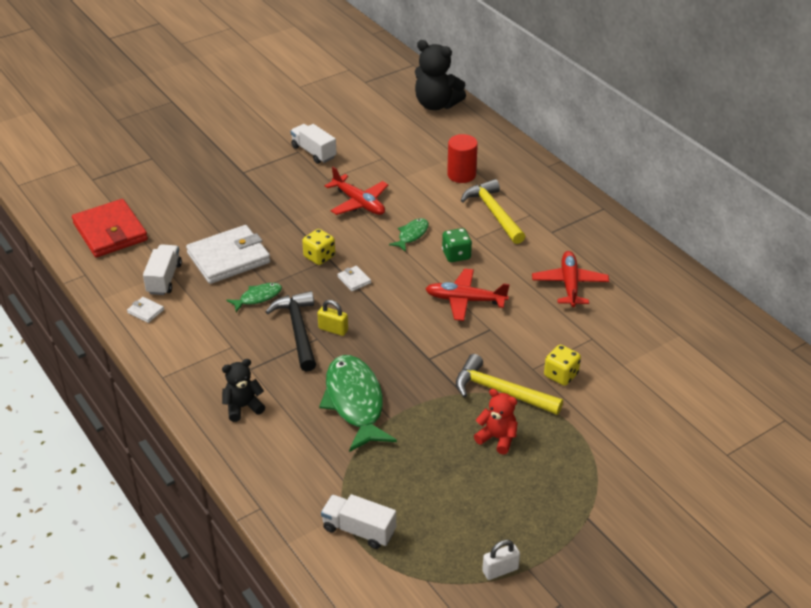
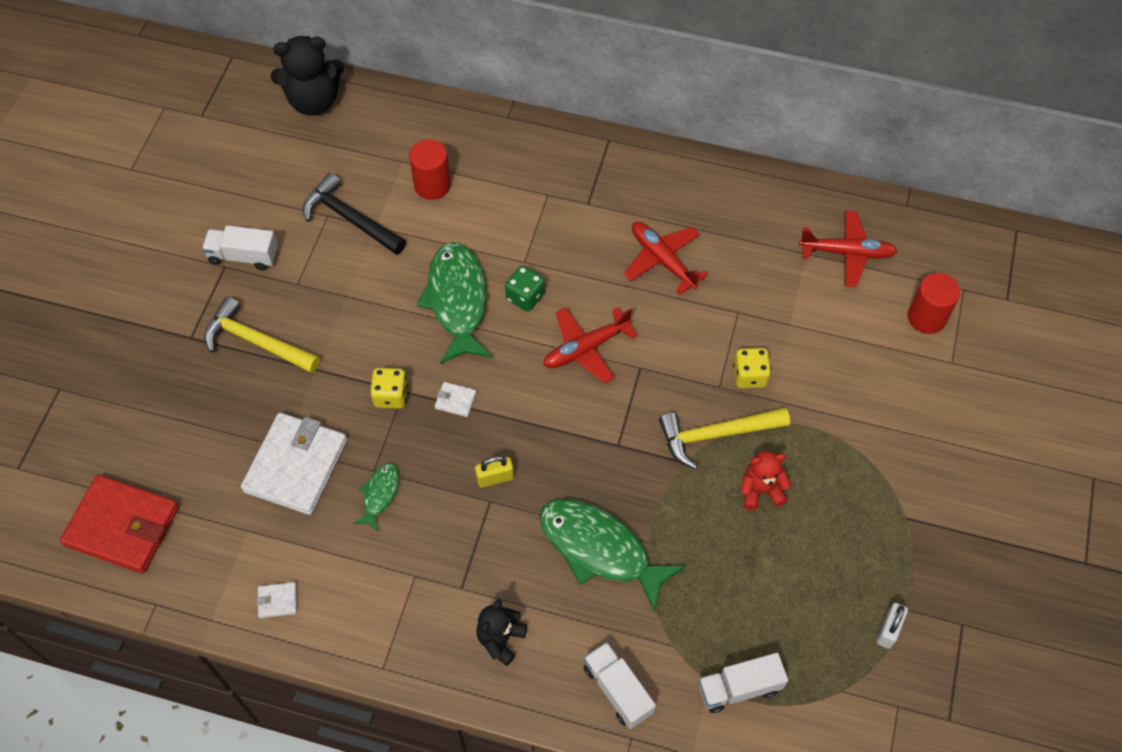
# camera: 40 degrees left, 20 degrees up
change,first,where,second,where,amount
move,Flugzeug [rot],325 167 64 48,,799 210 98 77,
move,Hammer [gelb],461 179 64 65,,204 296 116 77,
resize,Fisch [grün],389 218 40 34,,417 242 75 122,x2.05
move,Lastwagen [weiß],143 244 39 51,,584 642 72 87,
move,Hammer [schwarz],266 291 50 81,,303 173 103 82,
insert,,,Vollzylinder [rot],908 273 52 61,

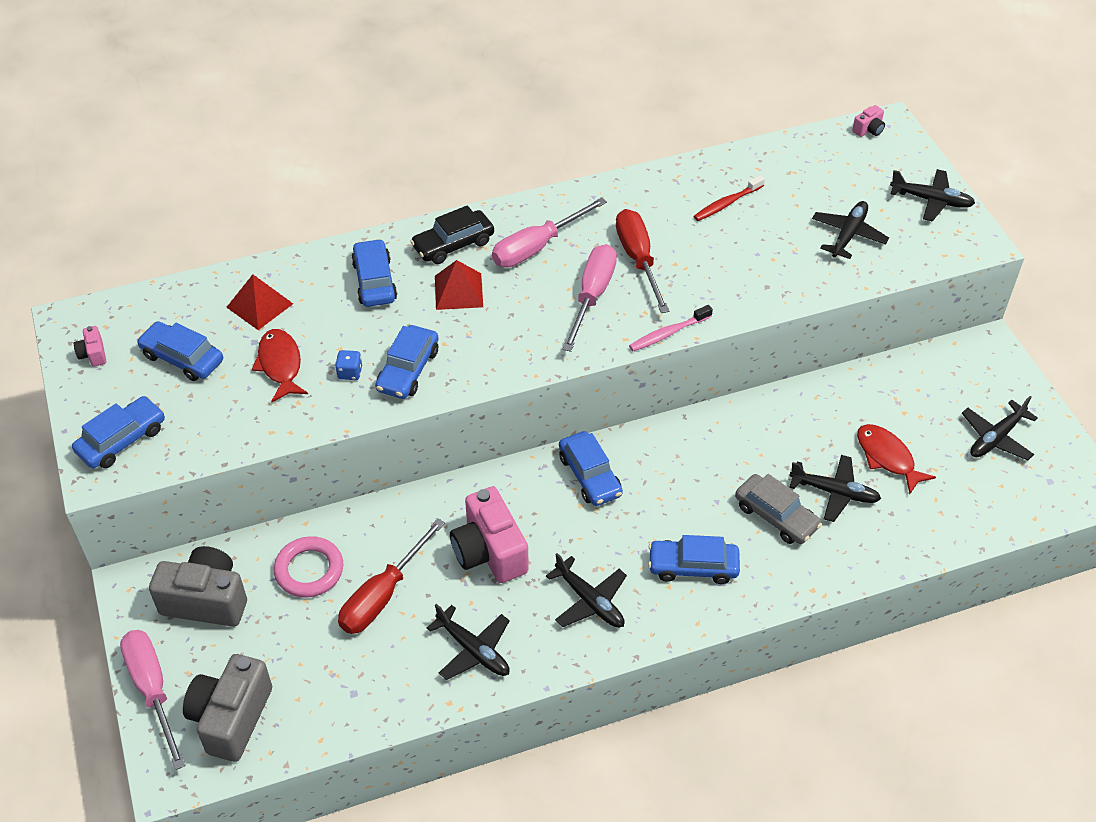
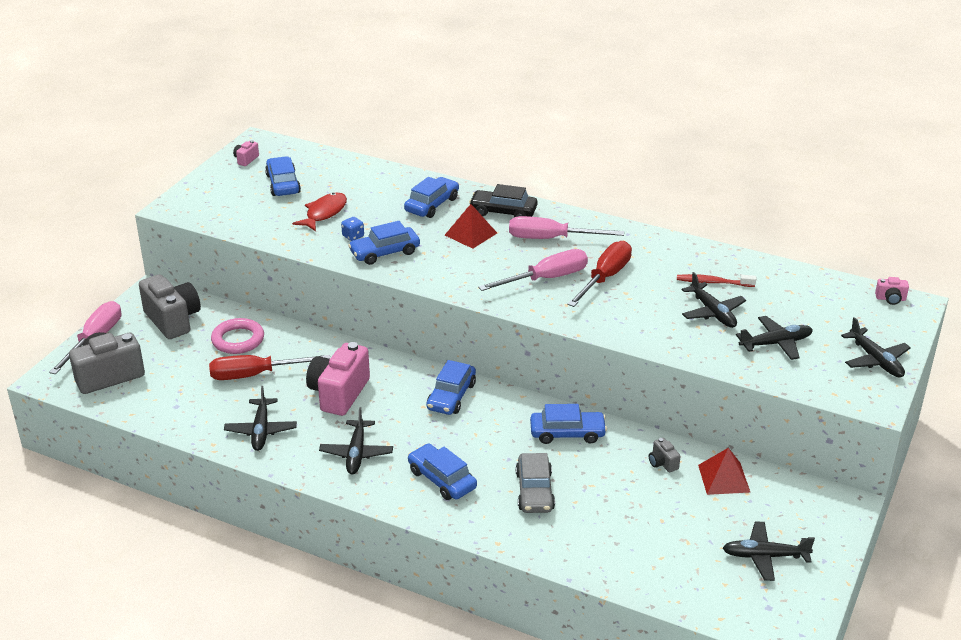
# camera: 45 degrees right, 15 degrees down
change,first,where,second,where,amount
move,Pyramide [rot],226 275 67 55,,698 448 53 47,
delete,Zahnbürste [rosa],629 305 84 46,,,
move,Auto [blau],72 396 93 72,,530 404 77 40,
delete,Fisch [rot],857 424 79 70,,,
move,Flugzeug [schwarz],789 455 92 67,,682 272 64 56,
insert,,,Kamera [grau],649 438 32 34,

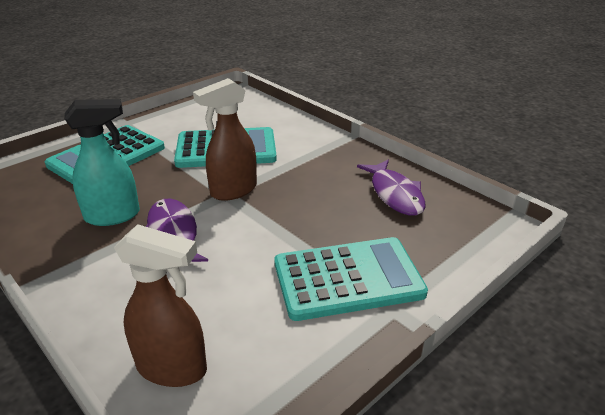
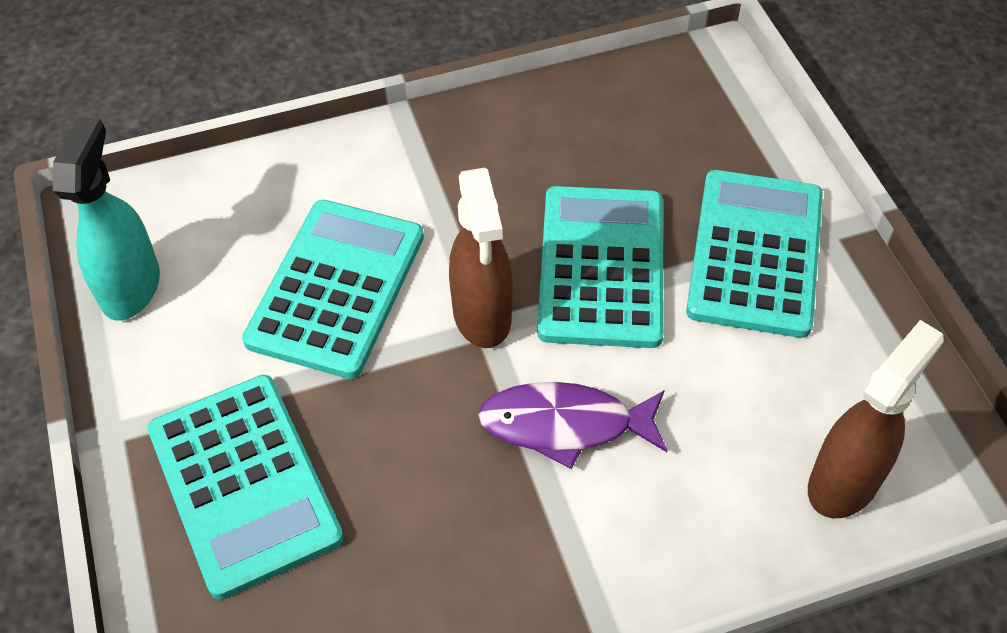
# camera: 65 degrees left, 20 degrees up
change,first,where,second,where,amount
move,Sprühflasche [türkis],64 99 76 127,,53 117 107 204,
delete,Fisch [lila],357 160 69 56,,,
insert,,,Taschenrechner [türkis],537 186 127 162,

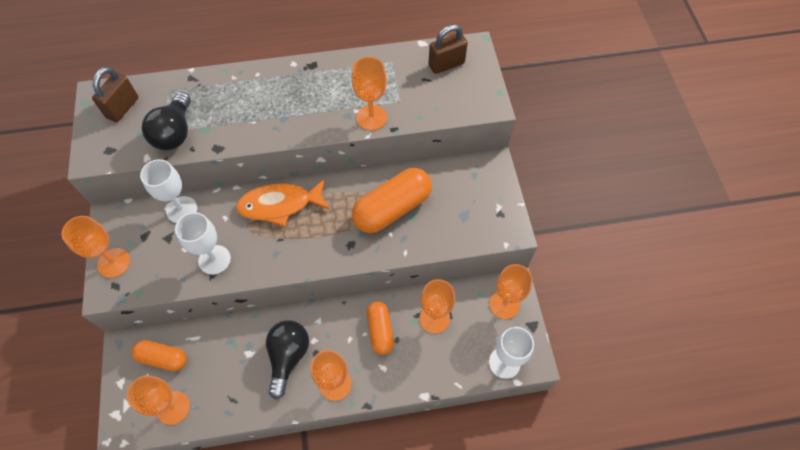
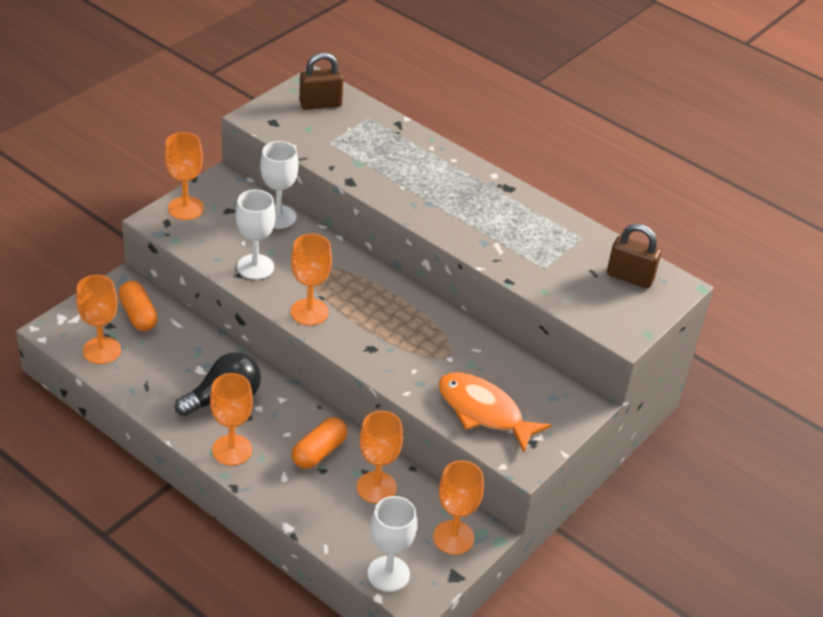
# camera: 45 degrees right, 20 degrees down
change,first,where,second,where,amount
move,Kelch [orange],352 57 35 74,,291 234 41 91,
delete,Glühbirne [schwarz],142 92 49 58,,,
delete,Kapsel [orange],352 168 80 65,,,
move,Fisch [orange],236 179 94 48,,438 372 113 81,

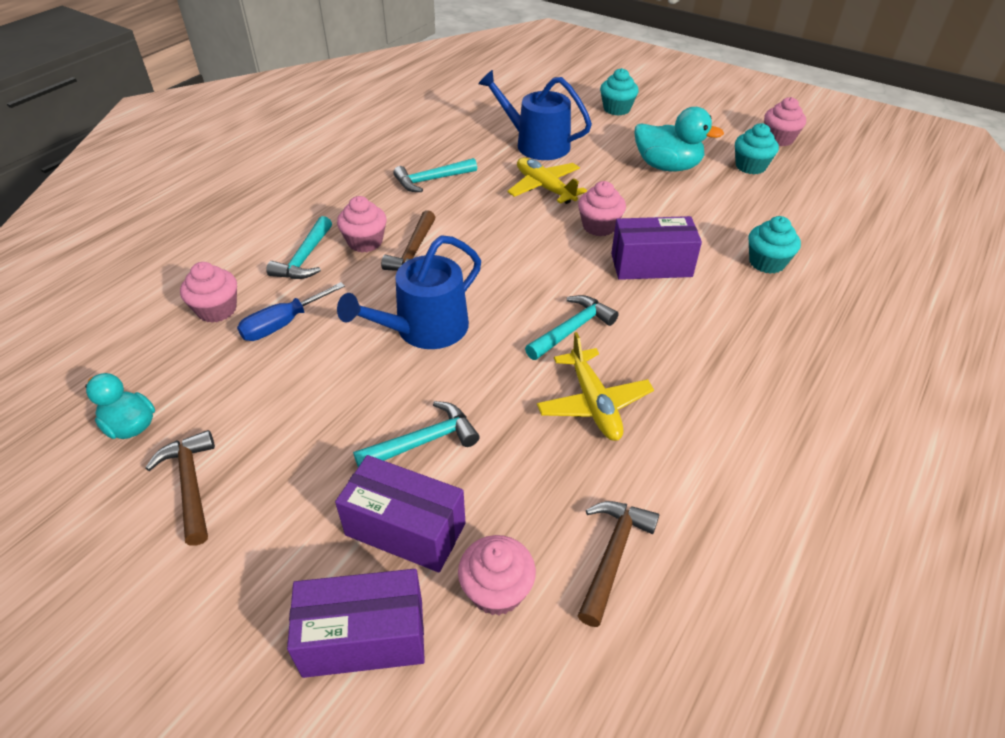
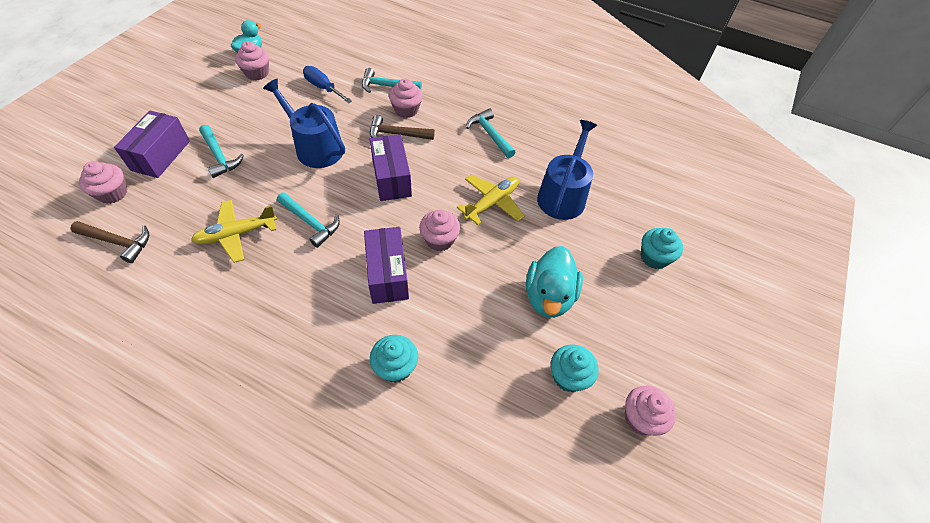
# camera: 80 degrees right, 10 degrees up
change,first,where,second,where,amount
move,Muffin [rosa],180 262 57 61,,235 41 34 39,
delete,Hammer [braun],145 430 70 116,,,
move,Schachtel [lila],287 569 138 109,,370 134 42 67,

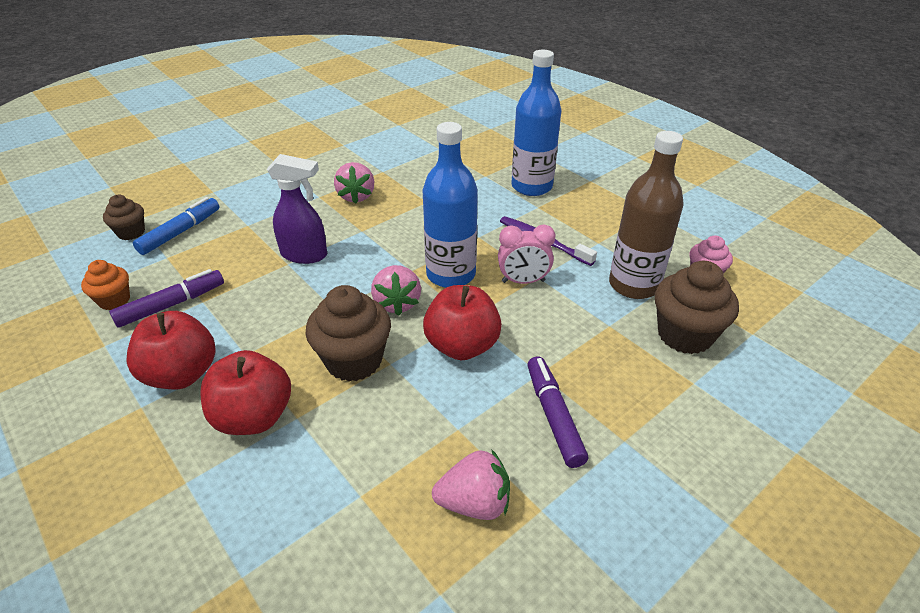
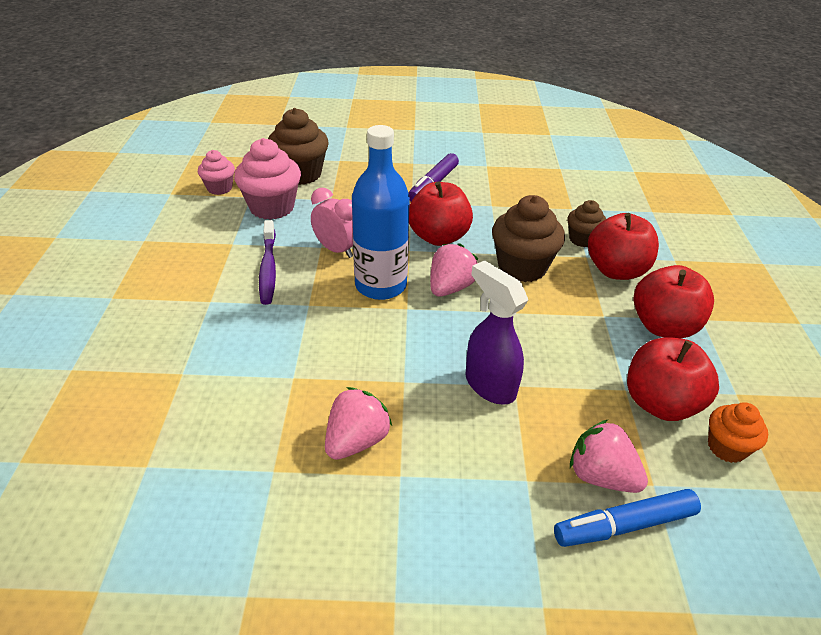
# camera: 140 degrees left, 0 degrees up
change,first,where,second,where,amount
delete,Flasche [blau],512 50 49 146,,,
replace,Flasche [braun],609 131 75 168,Muffin [rosa],234 138 67 82,
move,Muffin [braun],103 195 42 45,,567 200 39 47,
replace,Filzstift [lila],109 269 115 59,Apfel [rot],627 337 92 84,
move,Erdbeere [rosa],432 449 78 71,,570 420 78 73,

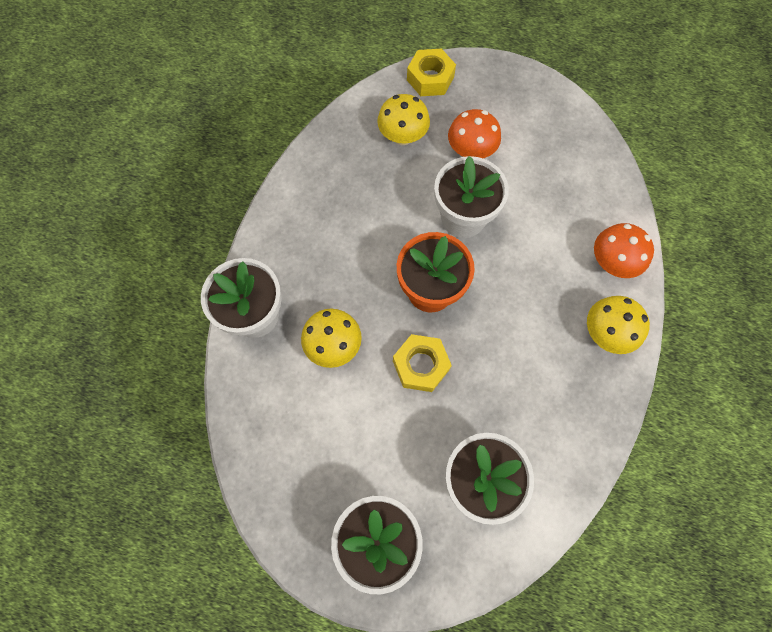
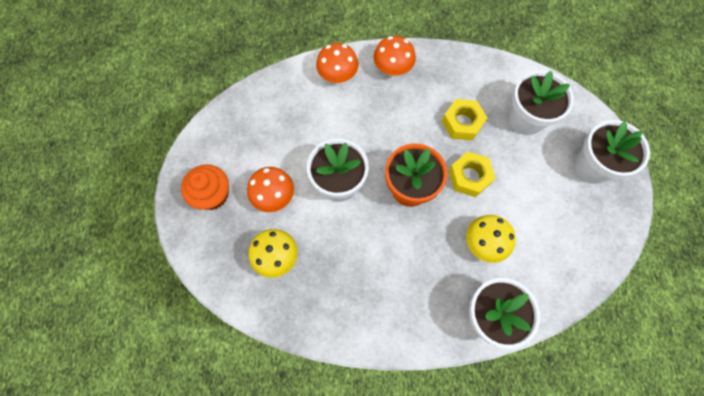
# camera: 110 degrees left, 0 degrees up
change,first,where,second,where,amount
move,Sechskantmutter [gelb],407 49 49 47,,442 99 45 42,
recolor,Pilz [gelb],587 296 63 58,Pilz [orange],374 36 42 40,
insert,,,Muffin [orange],181 165 48 45,

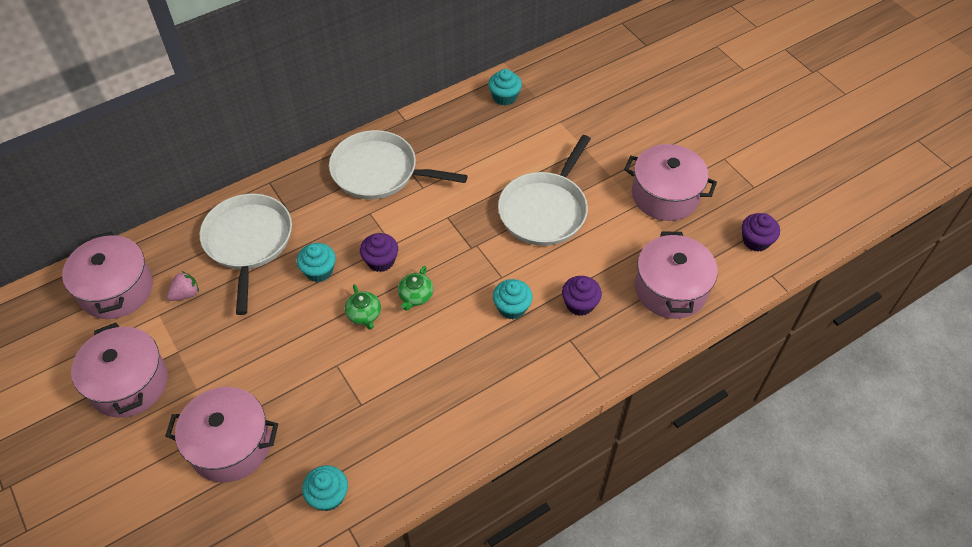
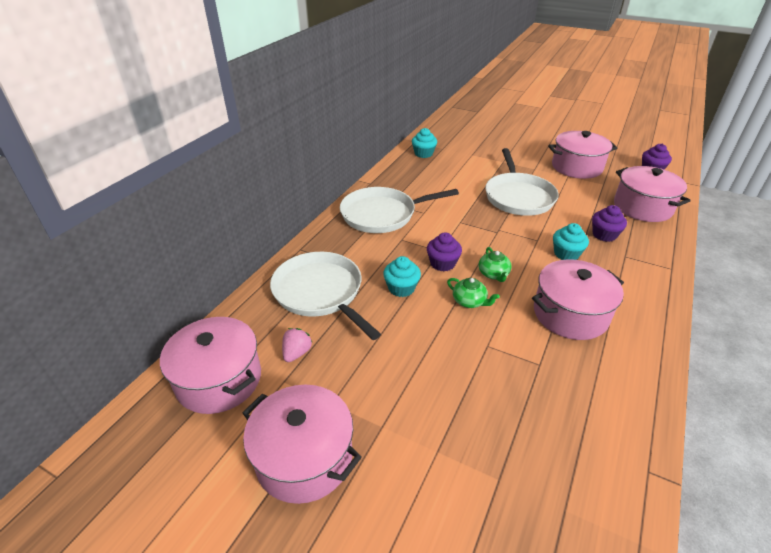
# camera: 30 degrees left, 15 degrees down
change,first,where,second,where,amount
move,Kochtopf [rosa],165 387 113 95,,532 259 92 81,
delete,Muffin [türkis],302 465 46 46,,,

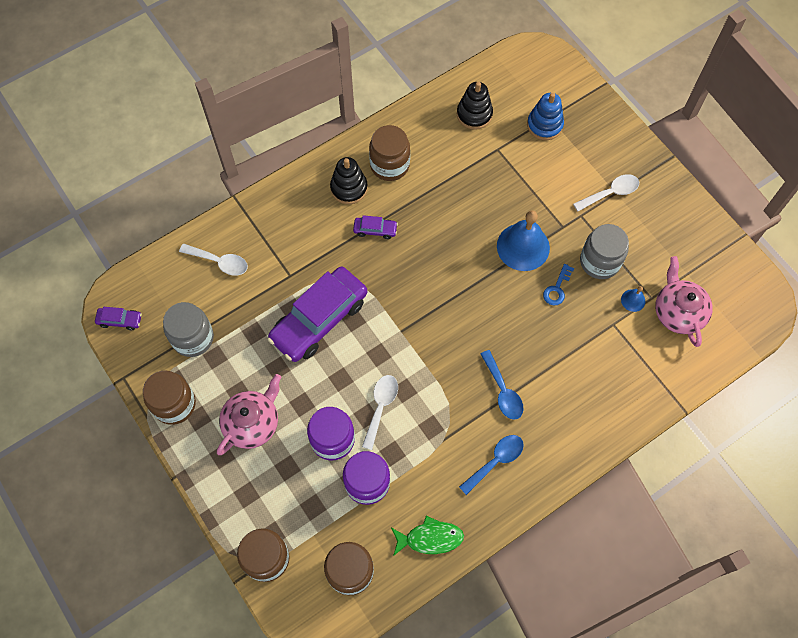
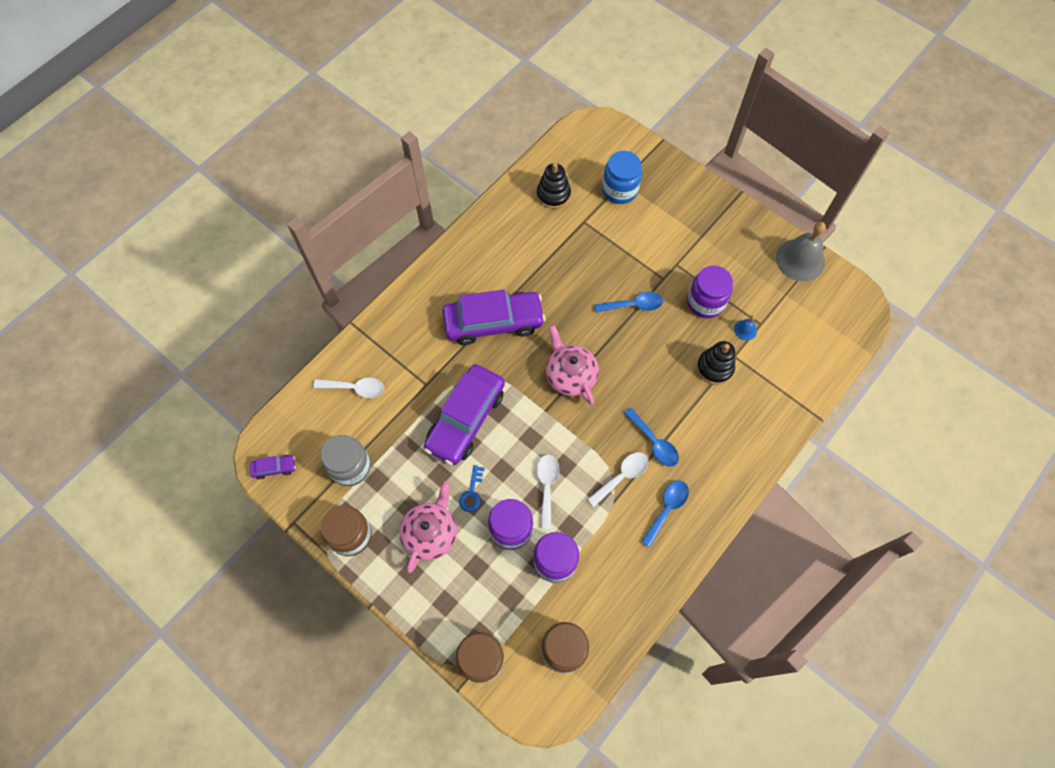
# camera: 15 degrees left, 0 degrees up
change,first,where,second,where,amount
replace,Stapelspielzeug [blau],527 93 37 47,Einmachglas [blau],602 151 40 53,
delete,Einmachglas [braun],369 125 41 56,,,
move,Stapelspielzeug [schwarz],330 157 38 47,,697 341 38 44,
move,Löffel [weiß],573 174 66 37,,587 452 61 55,
replace,Glocke [blau],497 210 53 61,Löffel [blau],594 292 69 21,
resize,Auto [lila],353 215 45 24,,442 290 104 55,x2.38
recolor,Einmachglas [grau],580 224 49 55,Einmachglas [lila],687 266 46 52,
move,Teekanne [rosa],655 256 58 91,,546 325 53 80,
move,Schlüssel [blau],543 264 31 42,,459 465 26 47,
delete,Fisch [grün],391 516 73 40,,,
insert,,,Glocke [grau],776 222 50 60,

